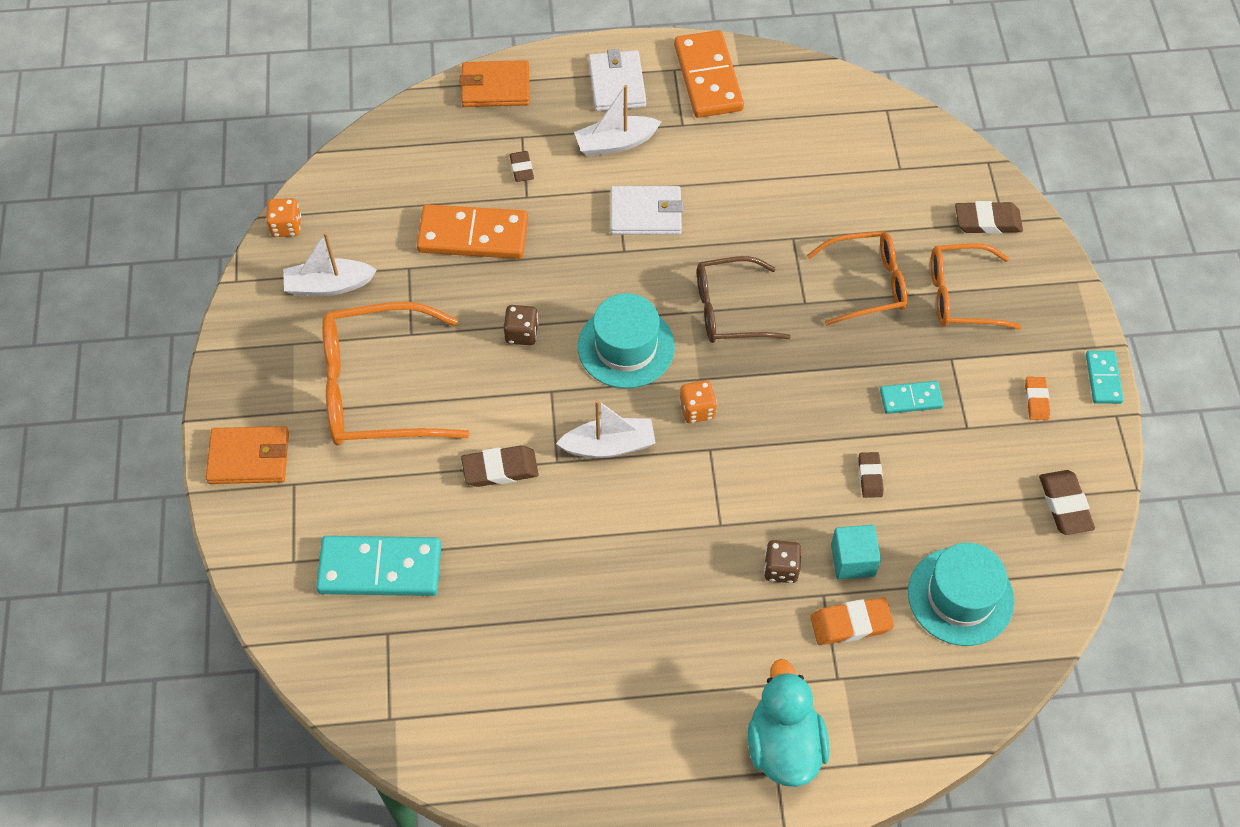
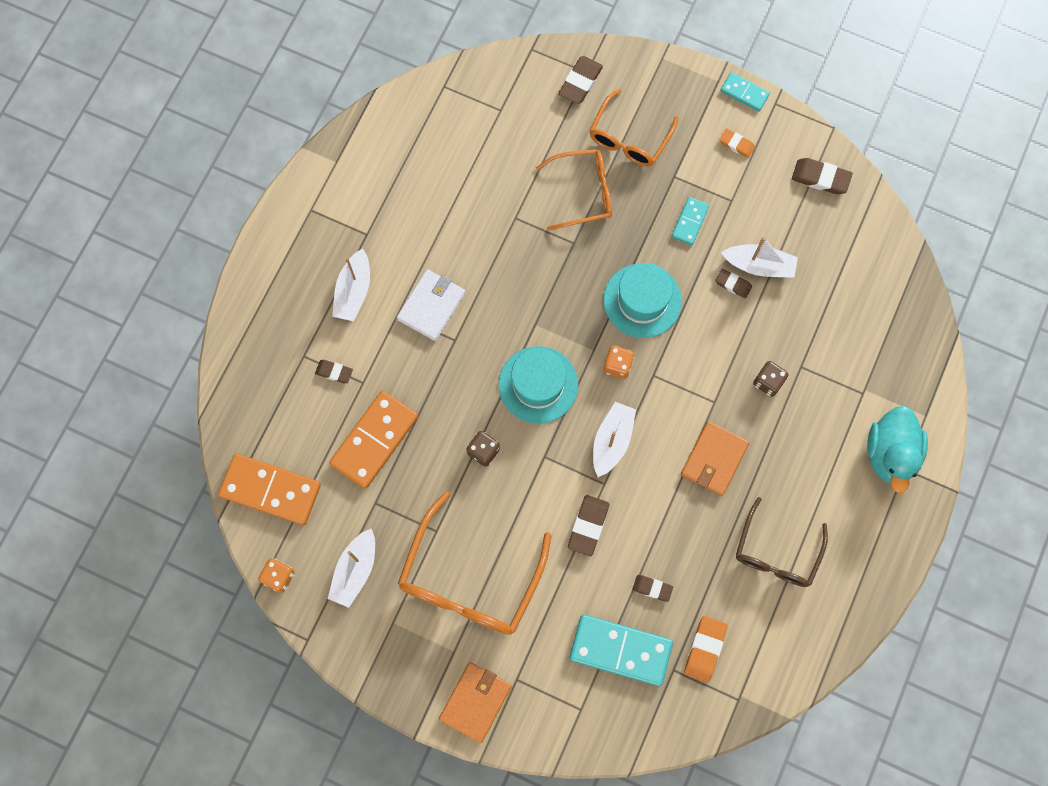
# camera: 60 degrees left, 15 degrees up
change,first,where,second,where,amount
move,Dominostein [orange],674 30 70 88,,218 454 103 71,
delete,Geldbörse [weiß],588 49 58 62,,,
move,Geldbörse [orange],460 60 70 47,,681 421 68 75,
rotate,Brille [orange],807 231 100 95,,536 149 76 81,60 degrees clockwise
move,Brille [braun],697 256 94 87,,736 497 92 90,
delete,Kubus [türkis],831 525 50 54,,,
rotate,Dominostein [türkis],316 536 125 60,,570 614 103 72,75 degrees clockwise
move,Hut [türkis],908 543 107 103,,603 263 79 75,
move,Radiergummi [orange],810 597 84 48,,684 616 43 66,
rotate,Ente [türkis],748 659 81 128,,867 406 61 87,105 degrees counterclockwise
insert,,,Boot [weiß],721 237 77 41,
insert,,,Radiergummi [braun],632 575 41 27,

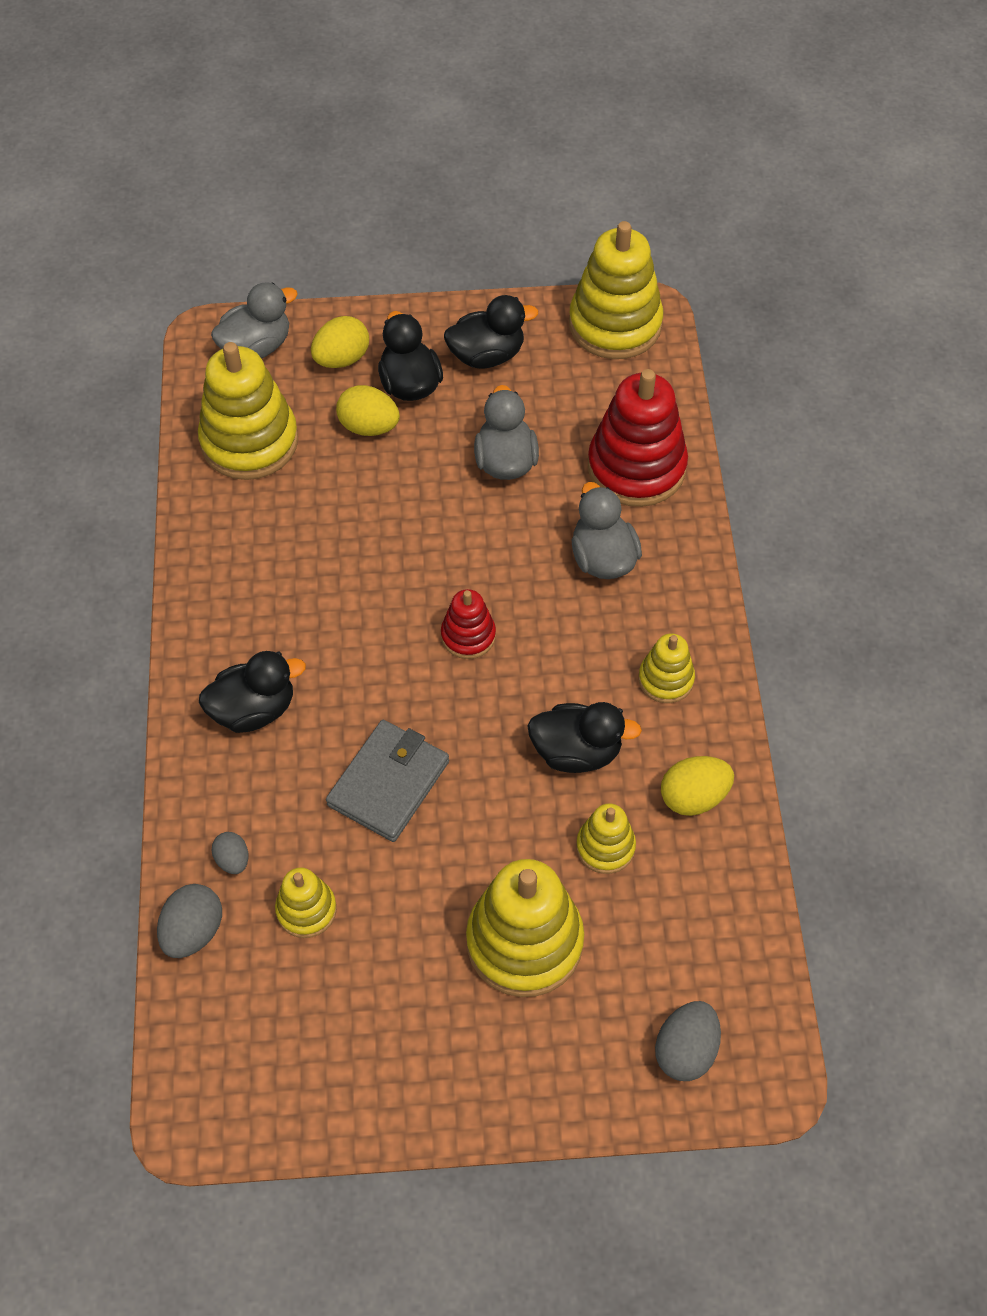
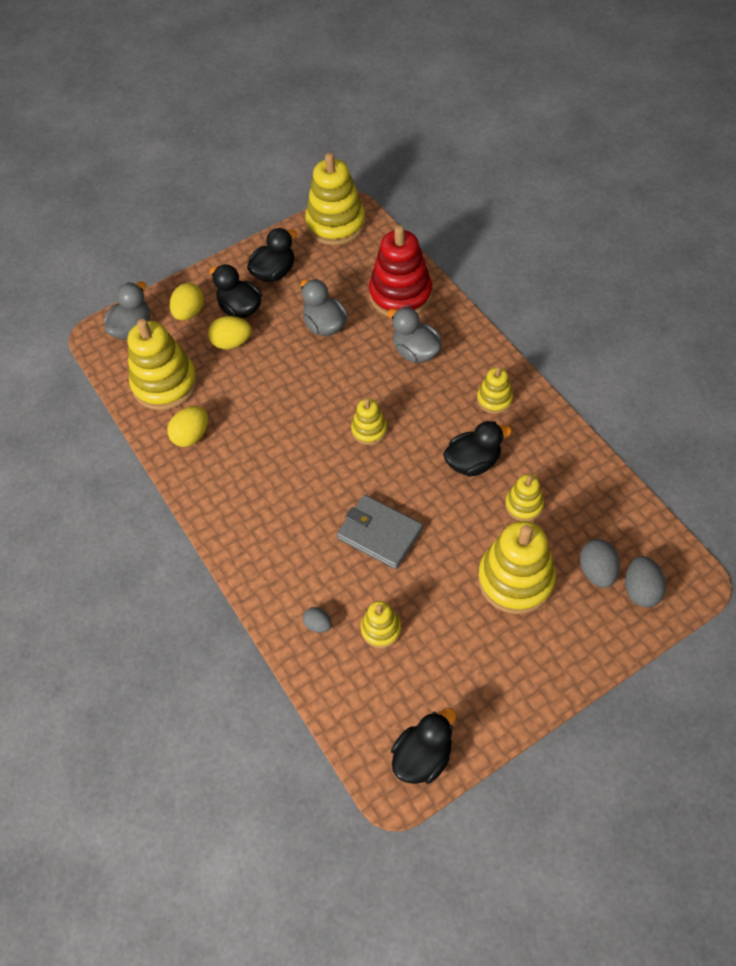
# camera: 25 degrees left, 0 degrees up
change,first,where,second,where,amount
recolor,Stapelspielzeug [rot],441 589 55 70,Stapelspielzeug [gelb],351 398 36 47,
move,Ente [schwarz],199 651 107 82,,391 708 65 76,
rotate,Geldbörse [grau],326 720 123 122,,337 495 86 74,60 degrees counterclockwise
move,Ei [gelb],661 756 73 60,,167 406 41 41,
move,Ei [grau],157 884 65 74,,580 539 40 49,

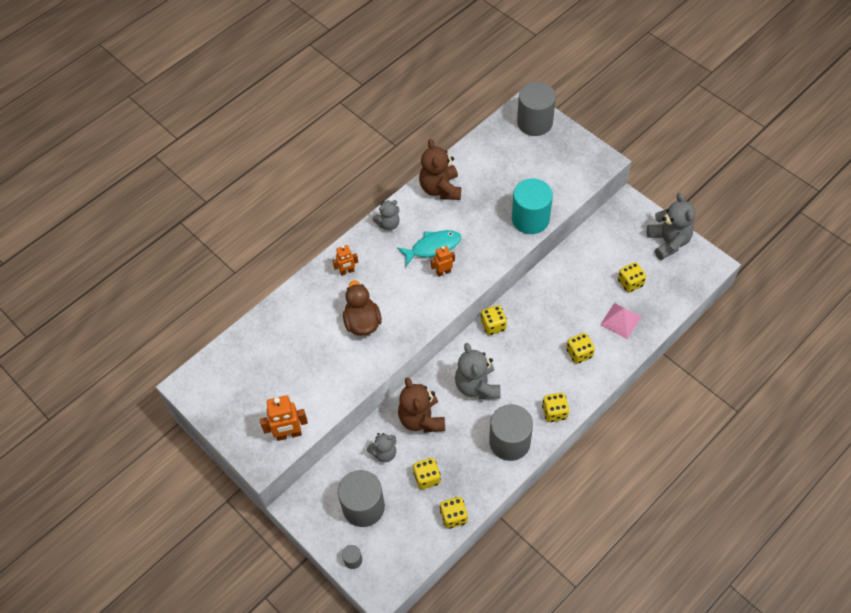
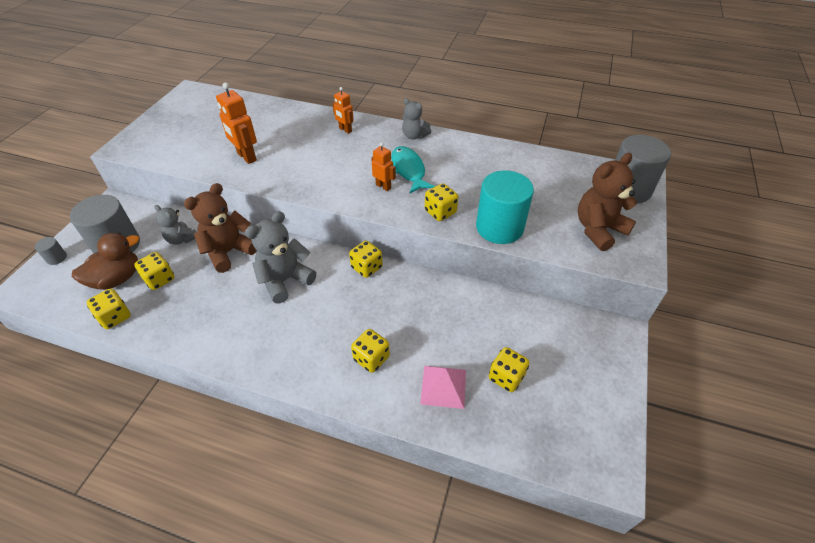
# camera: 60 degrees right, 10 degrees down
change,first,where,second,where,amount
move,Teddybär [braun],419 139 42 61,,578 153 59 98,
delete,Teddybär [grau],647 193 48 67,,,
rotate,Fisch [türkis],397 230 64 36,,391 146 44 48,150 degrees counterclockwise
move,Ente [braun],343 280 39 56,,72 233 67 57,
move,Spielwürfel [gelb],542 393 27 29,,425 183 33 38,
move,Roboter [orange],260 395 48 46,,216 82 41 82,
delete,Vollzylinder [grau],489 404 44 57,,,

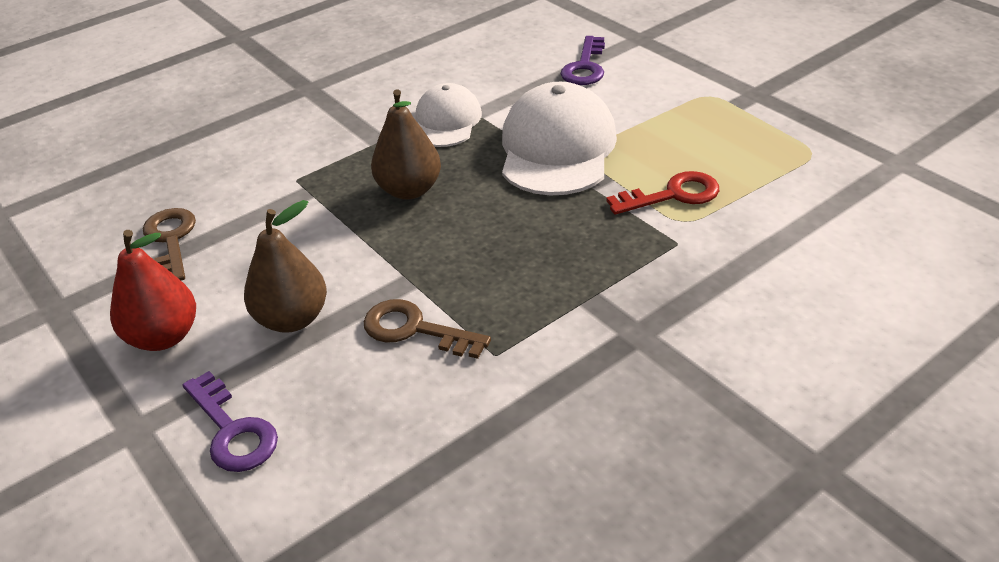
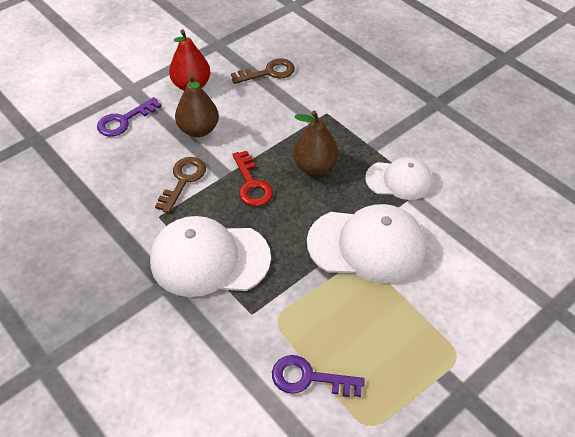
# camera: 85 degrees right, 10 degrees up
change,first,where,second,where,amount
move,Schlüssel [lila],561 36 44 49,,272 355 93 42,
move,Schlüssel [rot],606 171 113 44,,232 151 41 55,
insert,,,Kappe [weiß],150 216 121 81,

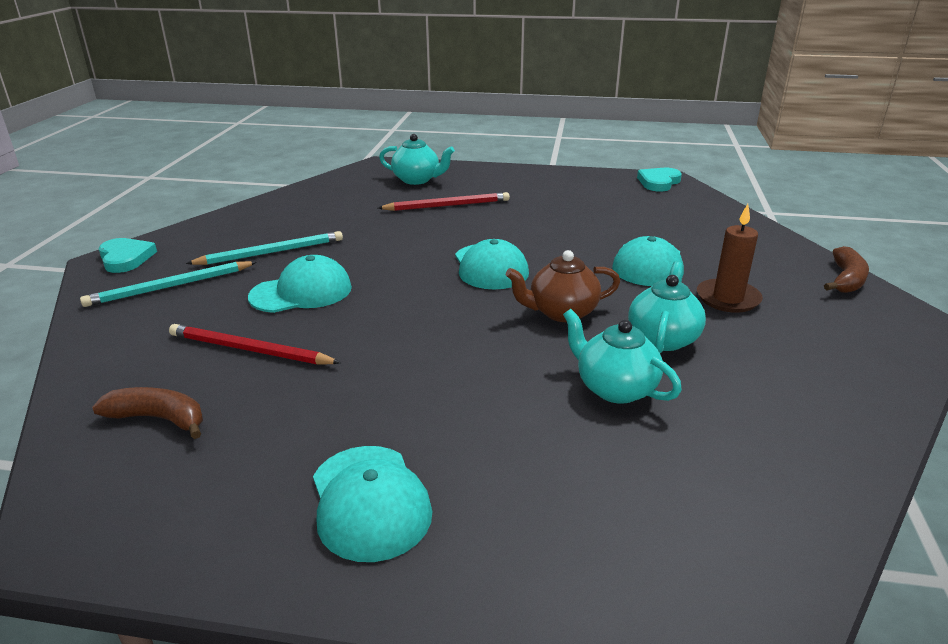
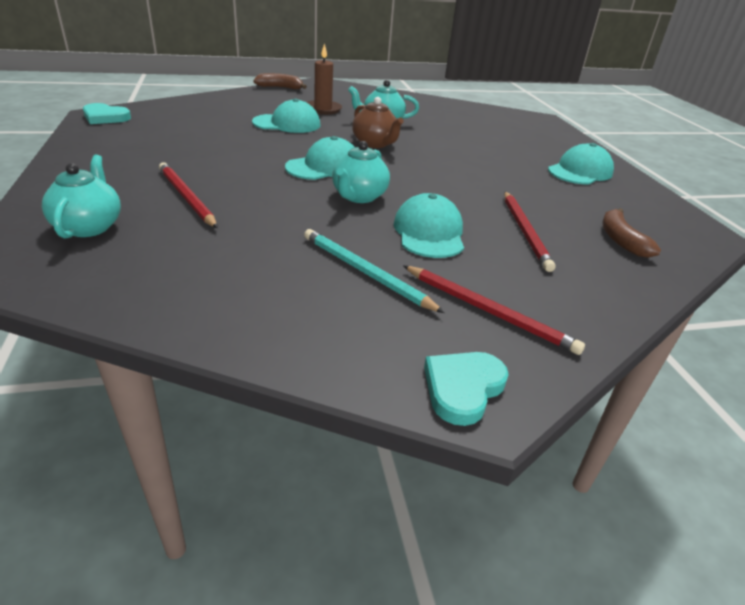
# camera: 115 degrees left, 5 degrees up
change,first,where,second,where,amount
rotate,Kappe [türkis],248 255 104 58,,394 193 70 65,45 degrees clockwise
recolor,Bleistift [türkis],80 261 177 46,Bleistift [rot],403 265 182 90,
move,Teekanne [türkis],563 309 119 95,,332 141 58 62,

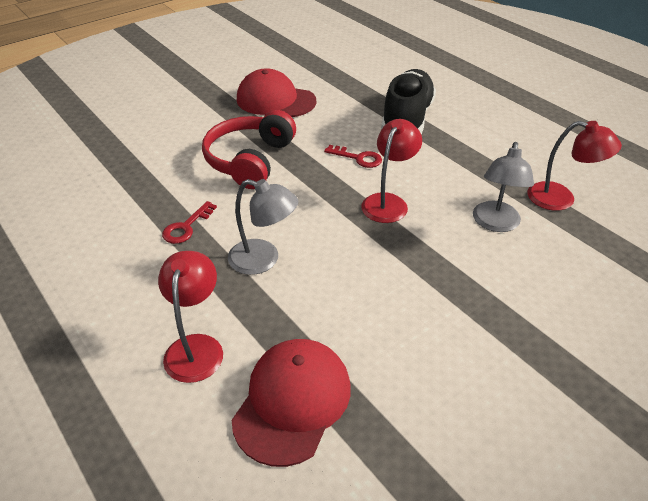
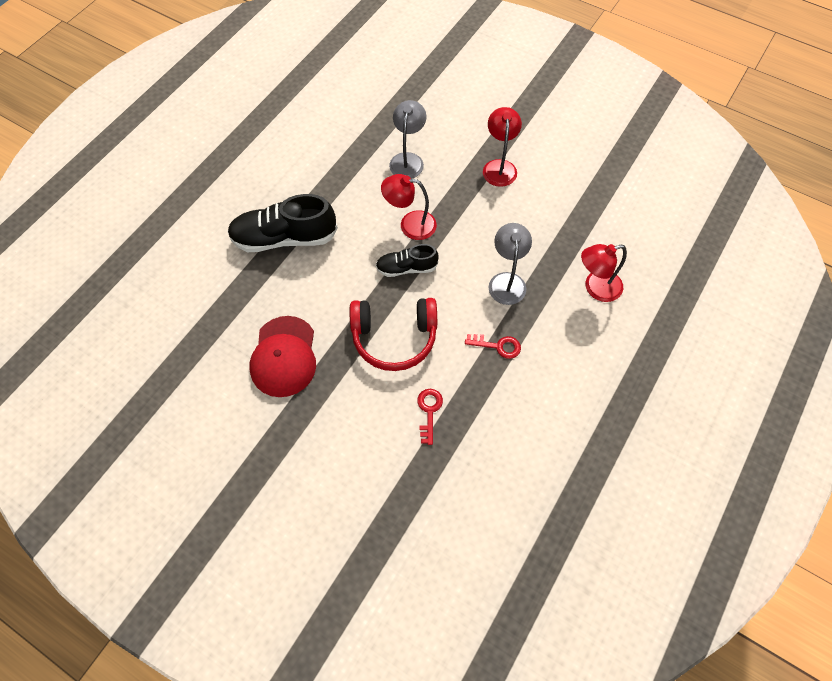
# camera: 110 degrees left, 20 degrees up
change,first,where,second,where,amount
move,Lampe [rot],528 121 94 90,,483 107 39 80,
rotate,Lampe [grau],473 142 61 90,,389 100 37 79,75 degrees counterclockwise
move,Schlüssel [rot],324 145 58 23,,417 389 26 56,
delete,Kappe [rot],232 339 119 128,,,
insert,,,Schuh [schwarz],376 244 63 33,

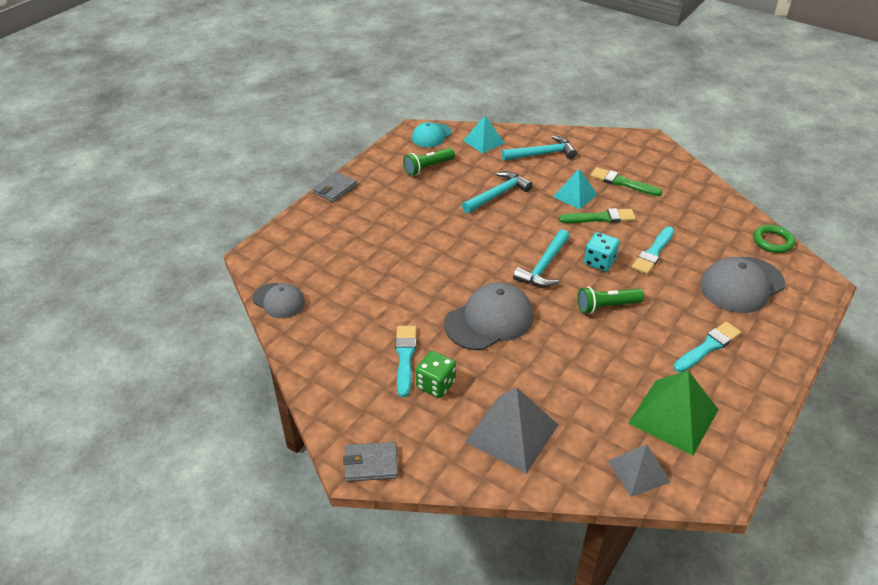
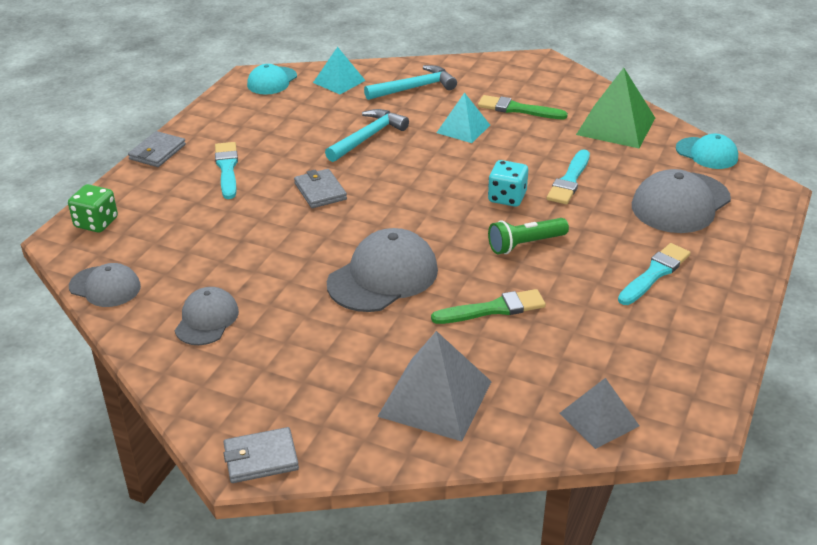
# camera: 10 degrees left, 5 degrees down
change,first,where,second,where,amount
delete,Taschenlampe [grün],403 148 52 28,,,
move,Pinsel [grün],558 208 78 15,,431 289 115 35,
replace,Ring [grün],753 225 42 28,Kappe [türkis],676 134 62 35,
delete,Hammer [türkis],513 229 57 58,,,
move,Pinsel [türkis],395 326 22 71,,215 142 23 57,
move,Spielwürfel [grün],416 351 40 47,,68 184 50 49,
move,Pyramide [grün],628 371 91 84,,576 68 79 80,
insert,,,Geldbörse [grau],294 169 53 39,
insert,,,Kappe [grau],175 287 64 58,

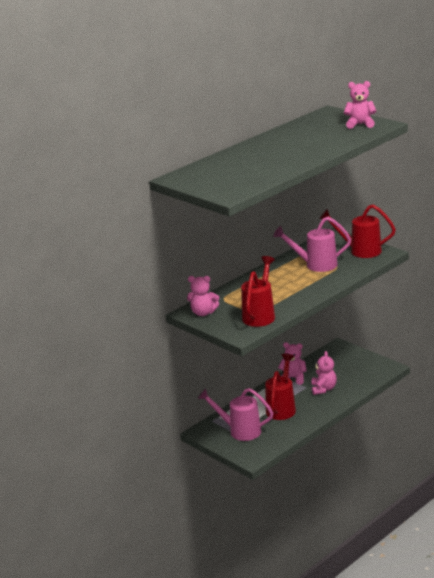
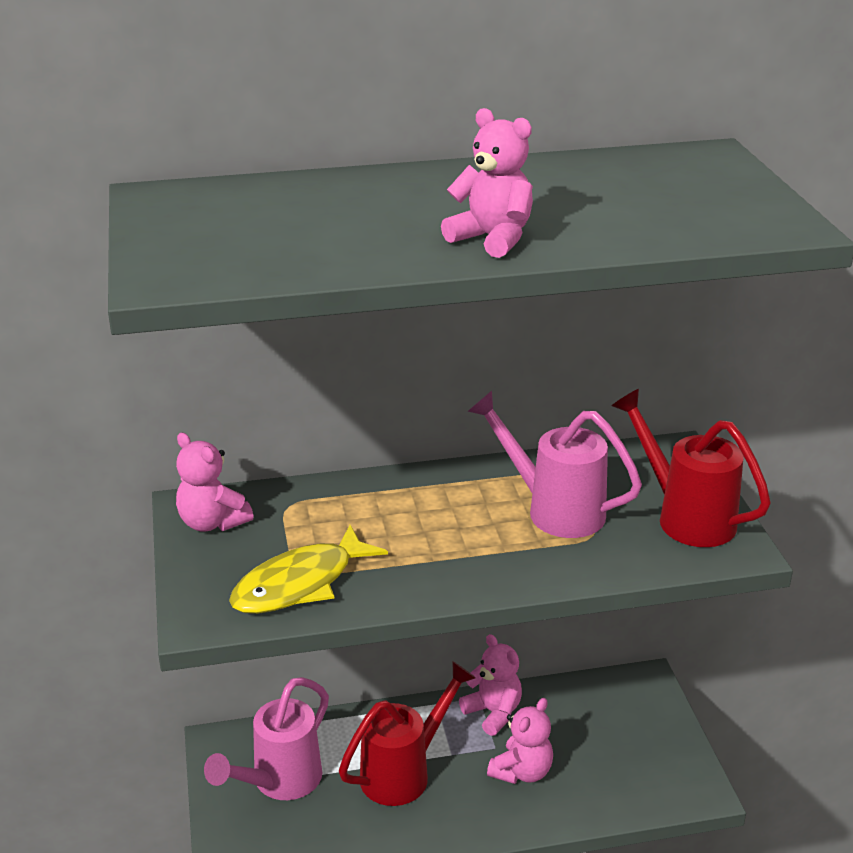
# camera: 30 degrees right, 5 degrees up
change,first,where,second,where,amount
move,Teddybär [rosa],344 81 32 48,,441 108 92 150,
replace,Gießkanne [rot],241 256 34 71,Fisch [gelb],229 525 159 89,
rotate,Gießkanne [rosa],198 388 75 53,,204 677 125 123,105 degrees counterclockwise

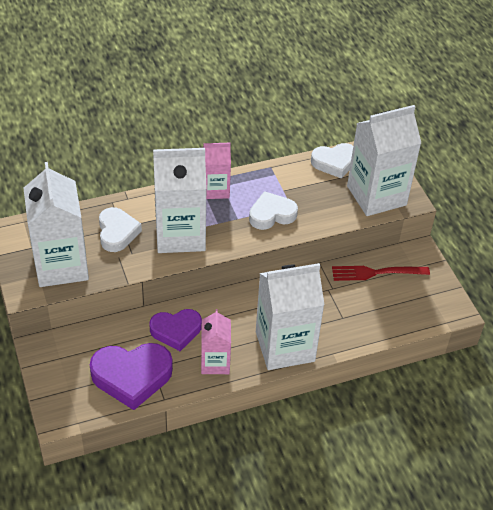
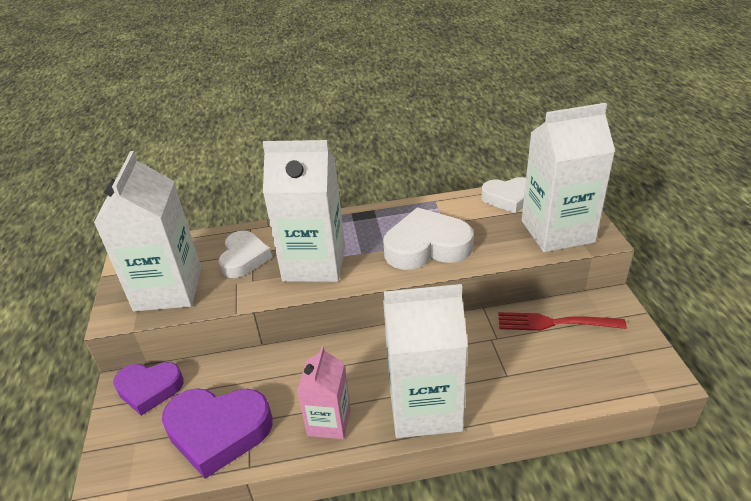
# camera: 15 degrees right, 10 degrees down
change,first,where,second,where,amount
delete,Getränkekarton [rosa],203 143 28 56,,,
resize,Herz [weiß],249 191 49 39,,384 207 89 63,x1.50
move,Herz [lila],150 309 52 42,,113 362 71 54,

